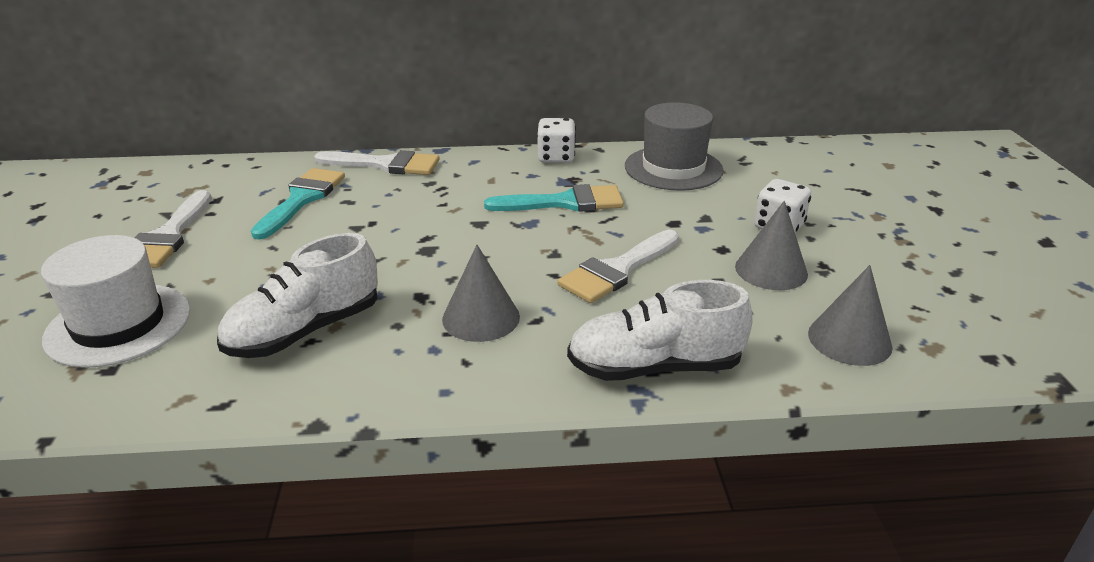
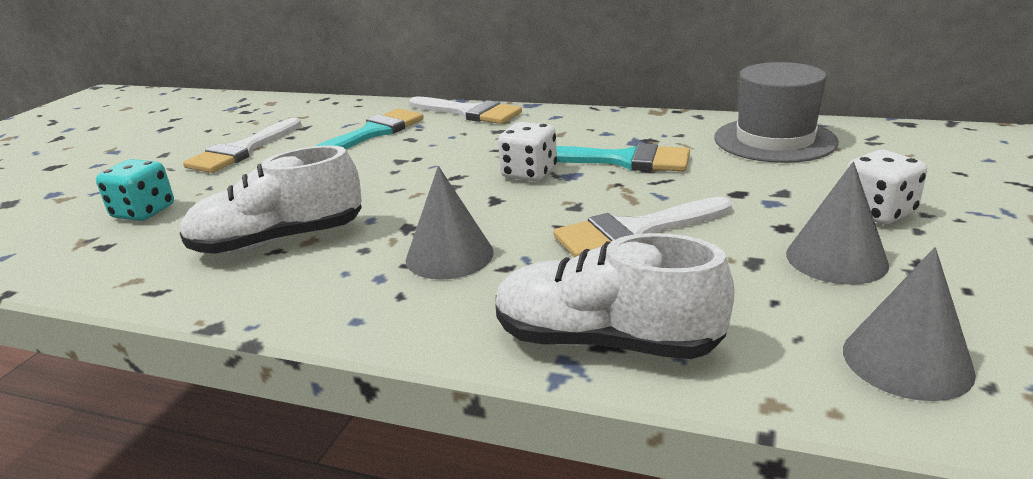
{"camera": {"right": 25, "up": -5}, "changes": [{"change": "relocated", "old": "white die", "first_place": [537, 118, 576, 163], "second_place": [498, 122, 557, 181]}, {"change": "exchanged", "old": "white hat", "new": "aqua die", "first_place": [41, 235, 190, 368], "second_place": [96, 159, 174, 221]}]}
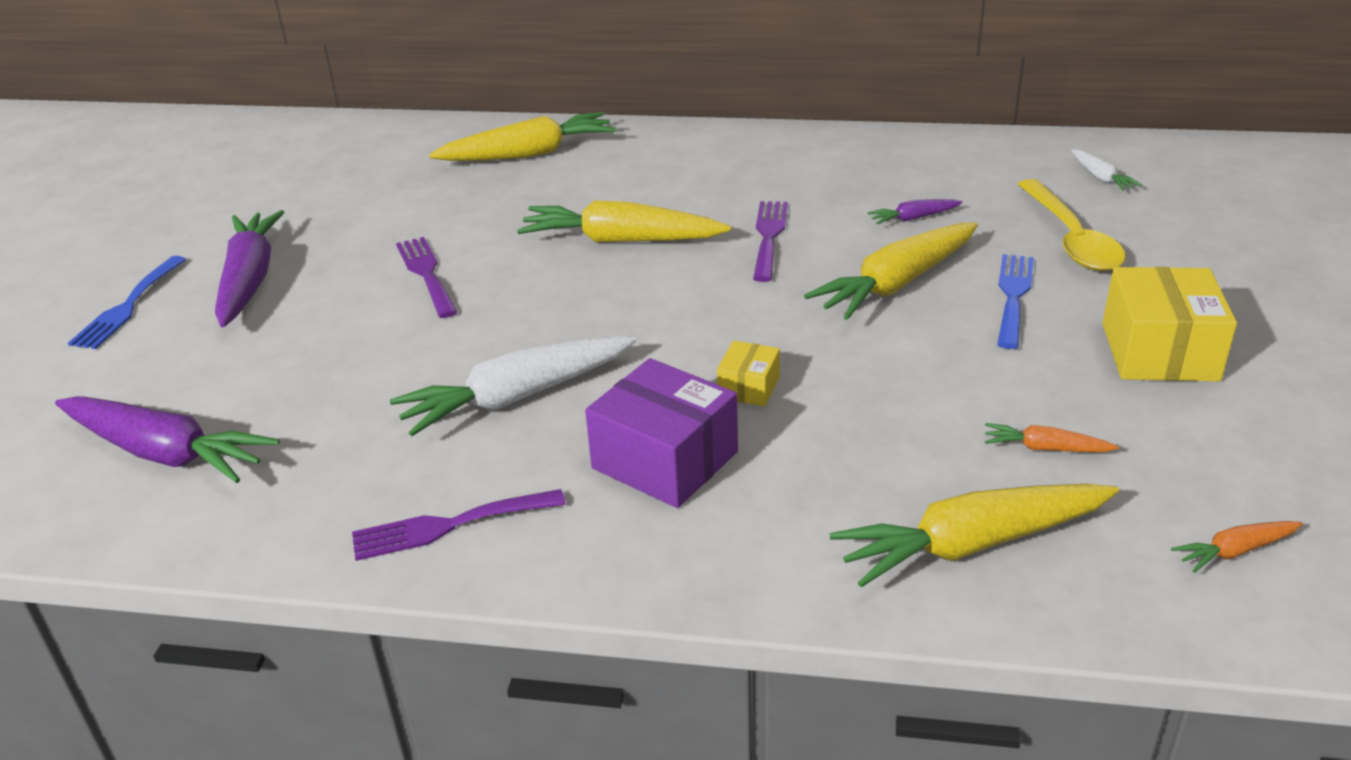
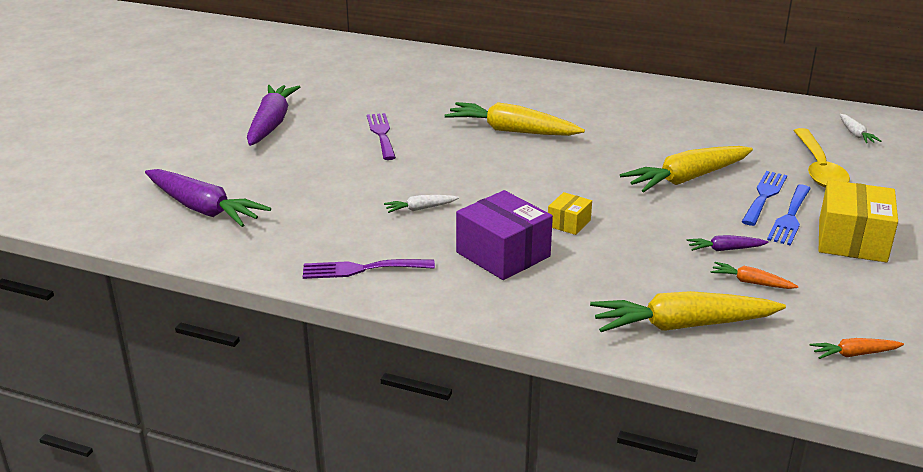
{"camera": {"right": 10, "up": -5}, "changes": [{"change": "missing", "old": "yellow root vegetable", "first_place": [429, 112, 616, 161]}, {"change": "relocated", "old": "royal purple root vegetable", "first_place": [867, 199, 962, 224], "second_place": [687, 235, 769, 251]}, {"change": "missing", "old": "royal purple fork", "first_place": [753, 201, 788, 282]}, {"change": "relocated", "old": "royal blue fork", "first_place": [68, 256, 186, 349], "second_place": [767, 185, 811, 246]}, {"change": "size", "old": "white root vegetable", "first_place": [390, 336, 636, 436], "second_place": [384, 195, 459, 213], "factor": 0.47}]}
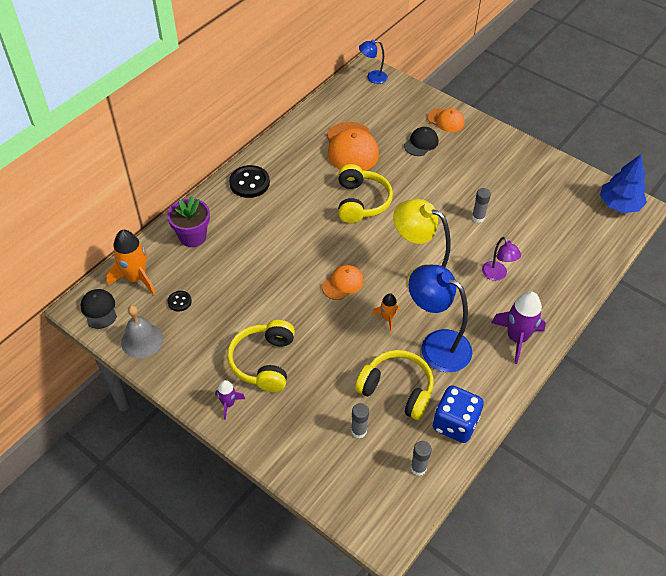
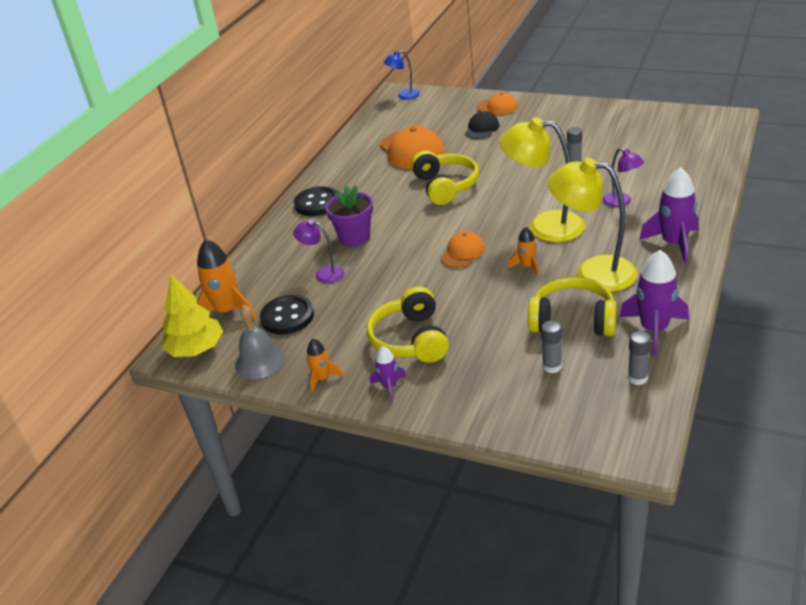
{"camera": {"right": -10, "up": -15}, "changes": [{"change": "missing", "old": "royal blue fir tree", "first_place": [600, 154, 647, 213]}, {"change": "relocated", "old": "royal purple flower pot", "first_place": [167, 196, 210, 247], "second_place": [325, 186, 373, 247]}, {"change": "colour", "old": "royal blue lamp", "new": "yellow lamp", "first_place": [408, 265, 472, 372], "second_place": [548, 158, 637, 292]}, {"change": "exchanged", "old": "ebony peaked cap", "new": "yellow fir tree", "first_place": [81, 289, 117, 329], "second_place": [161, 275, 223, 357]}, {"change": "size", "old": "ebony button", "first_place": [168, 291, 192, 312], "second_place": [260, 295, 314, 335], "factor": 1.9}, {"change": "exchanged", "old": "royal blue die", "new": "royal purple rocket", "first_place": [433, 385, 484, 443], "second_place": [620, 250, 689, 356]}, {"change": "appeared", "new": "royal purple lamp", "second_place": [293, 220, 344, 283]}, {"change": "appeared", "new": "bright orange rocket", "second_place": [306, 339, 343, 393]}]}
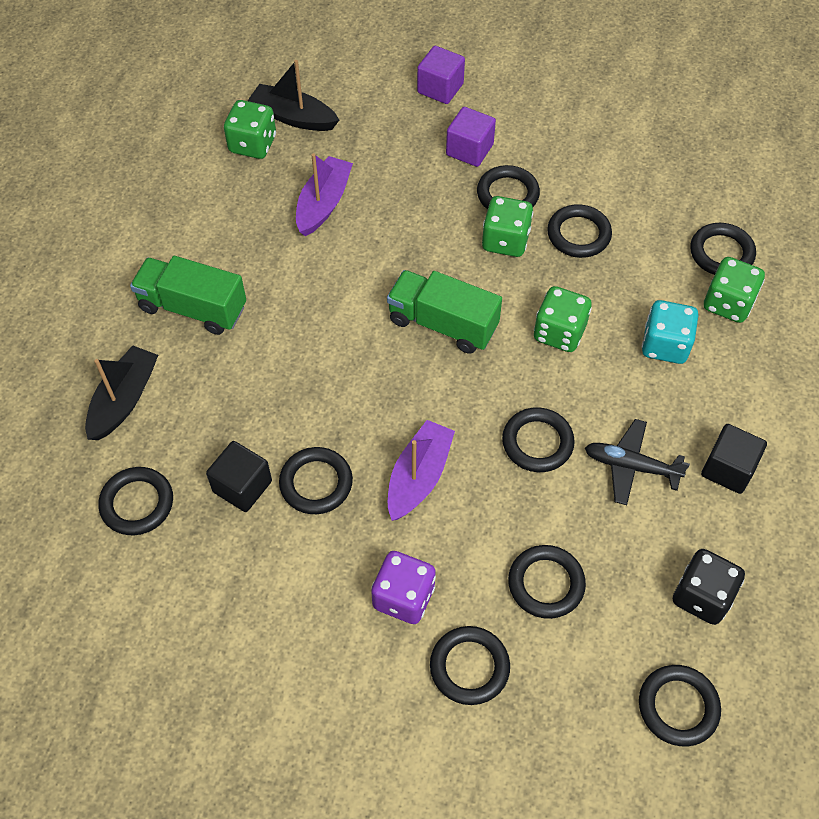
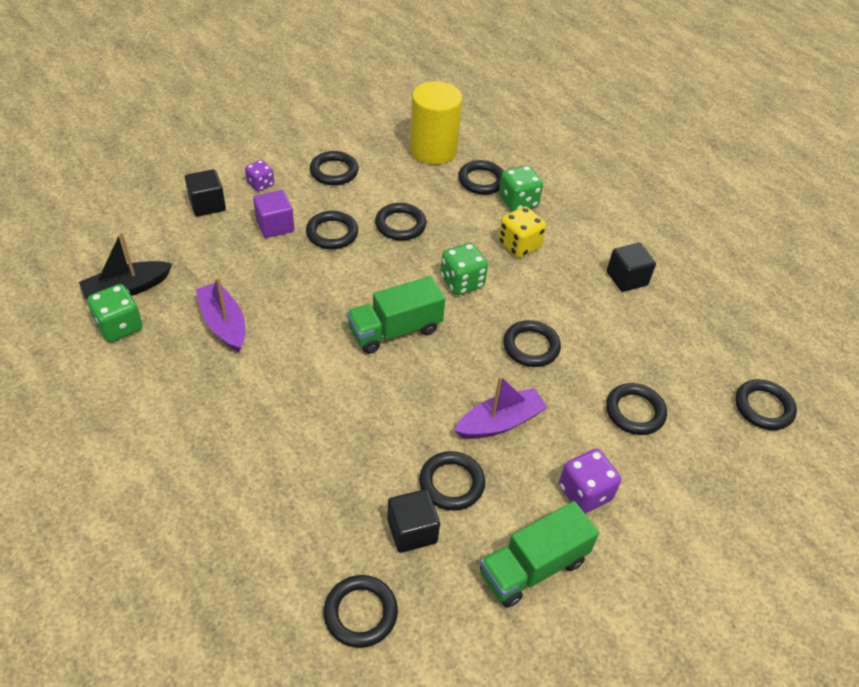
{"camera": {"right": -55, "up": -10}, "changes": [{"change": "colour", "old": "royal purple cube", "new": "ebony cube", "first_place": [417, 46, 465, 104], "second_place": [185, 169, 226, 217]}, {"change": "missing", "old": "leaf-green die", "first_place": [482, 196, 533, 257]}, {"change": "relocated", "old": "leaf-green truck", "first_place": [130, 256, 246, 335], "second_place": [480, 501, 599, 608]}, {"change": "colour", "old": "aqua die", "new": "yellow die", "first_place": [642, 300, 698, 364], "second_place": [498, 206, 546, 258]}, {"change": "missing", "old": "ebony toy boat", "first_place": [85, 345, 158, 440]}, {"change": "missing", "old": "ebony plane", "first_place": [585, 419, 690, 505]}, {"change": "spun", "old": "royal purple toy boat", "first_place": [388, 420, 455, 521], "second_place": [454, 376, 548, 439], "degrees": 90}, {"change": "missing", "old": "ebony die", "first_place": [673, 549, 745, 625]}, {"change": "relocated", "old": "ebony hoop", "first_place": [430, 626, 510, 705], "second_place": [310, 151, 359, 185]}, {"change": "appeared", "new": "yellow cylinder shape", "second_place": [410, 81, 462, 165]}, {"change": "appeared", "new": "royal purple die", "second_place": [245, 160, 274, 192]}]}
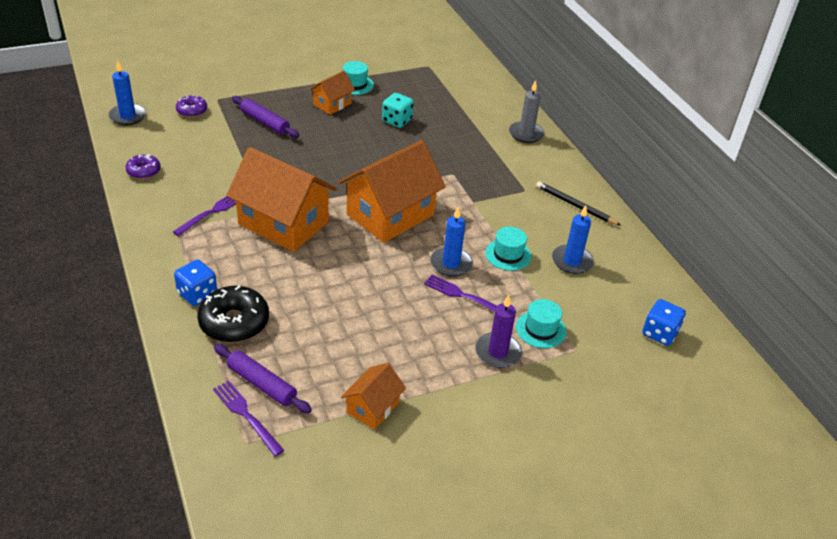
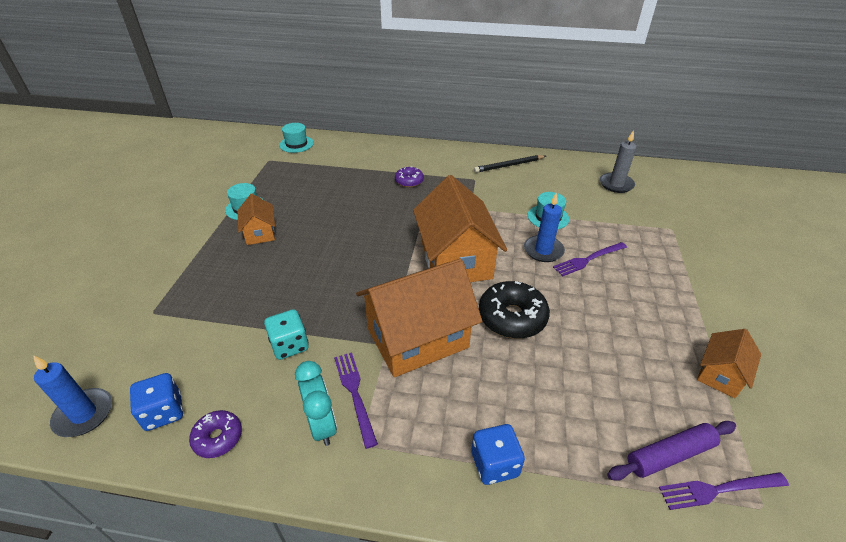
{"camera": {"right": -55, "up": 0}, "changes": [{"change": "relocated", "old": "ash-grey pillar candle", "first_place": [509, 80, 545, 143], "second_place": [600, 130, 637, 193]}, {"change": "relocated", "old": "aqua die", "first_place": [382, 93, 414, 128], "second_place": [264, 309, 309, 360]}, {"change": "relocated", "old": "royal purple doughnut", "first_place": [176, 95, 207, 118], "second_place": [395, 166, 424, 187]}, {"change": "missing", "old": "royal purple pastry roller", "first_place": [232, 96, 299, 138]}, {"change": "missing", "old": "royal blue pillar candle", "first_place": [552, 205, 594, 274]}, {"change": "relocated", "old": "ebony doughnut", "first_place": [197, 286, 269, 343], "second_place": [479, 281, 550, 339]}, {"change": "missing", "old": "royal purple pillar candle", "first_place": [475, 295, 522, 368]}, {"change": "relocated", "old": "aqua hat", "first_place": [516, 299, 566, 348], "second_place": [279, 123, 314, 153]}, {"change": "relocated", "old": "royal blue die", "first_place": [642, 299, 686, 346], "second_place": [130, 373, 183, 431]}, {"change": "spun", "old": "bright orange toy house", "first_place": [341, 363, 406, 430], "second_place": [697, 329, 761, 398], "degrees": 60}, {"change": "appeared", "new": "aqua alarm clock", "second_place": [295, 361, 337, 446]}]}
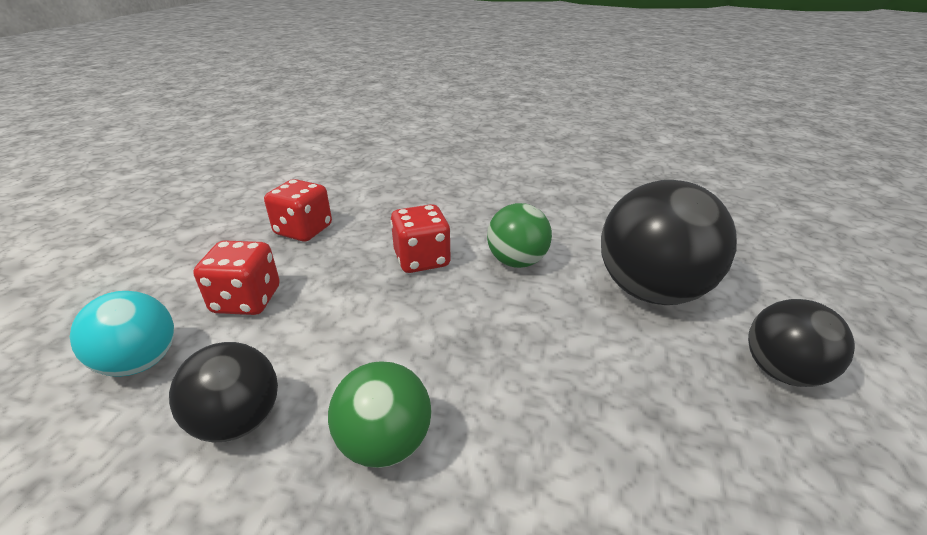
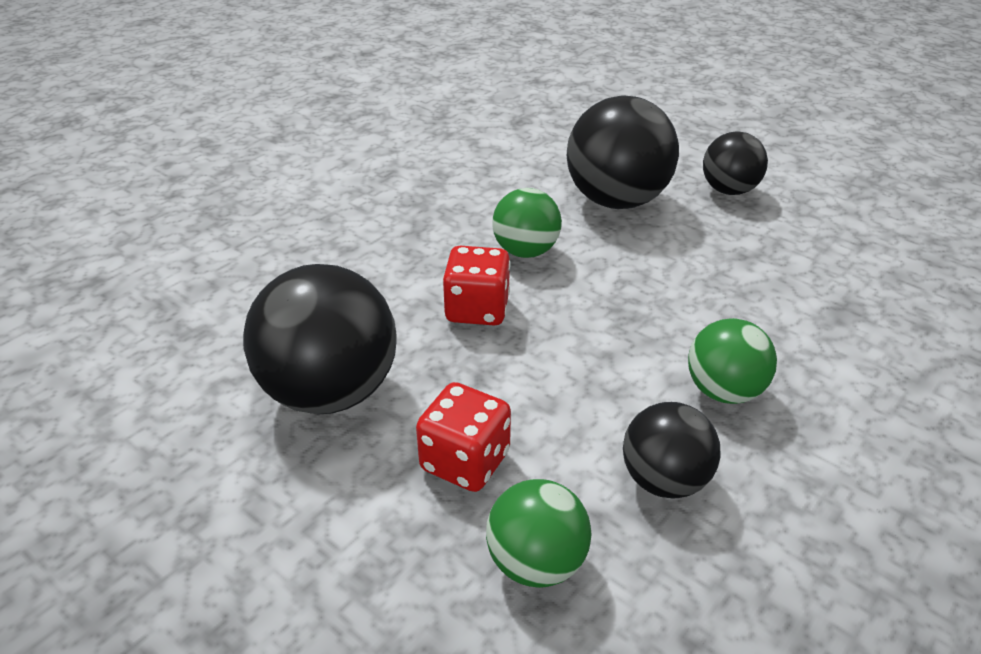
{"camera": {"right": -65, "up": 5}, "changes": [{"change": "exchanged", "old": "scarlet die", "new": "ebony sphere", "first_place": [264, 179, 332, 242], "second_place": [243, 264, 396, 414]}, {"change": "colour", "old": "aqua sphere", "new": "leaf-green sphere", "first_place": [70, 291, 174, 377], "second_place": [486, 479, 591, 588]}]}
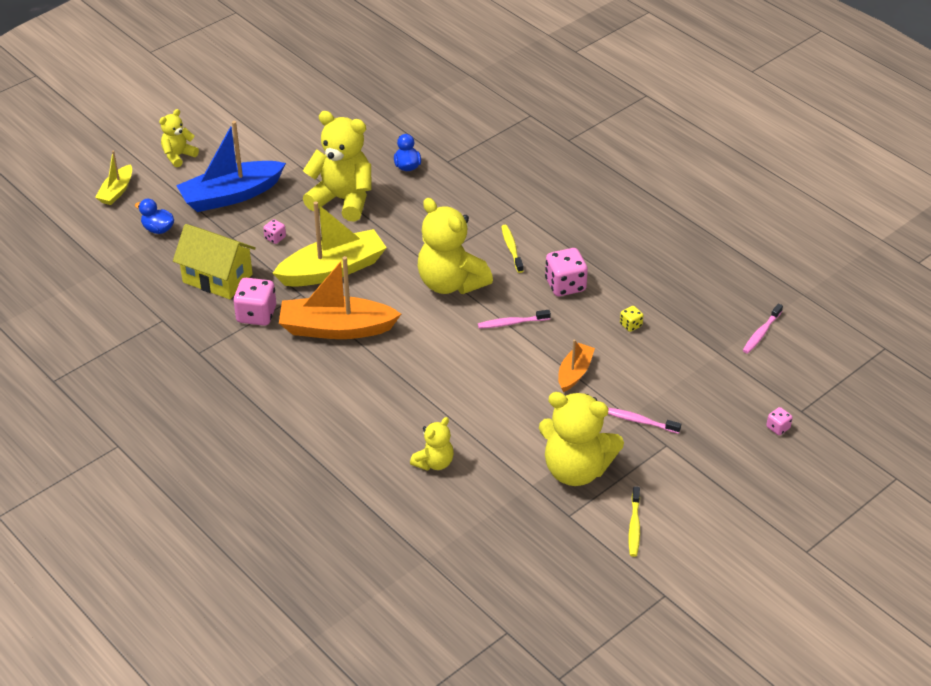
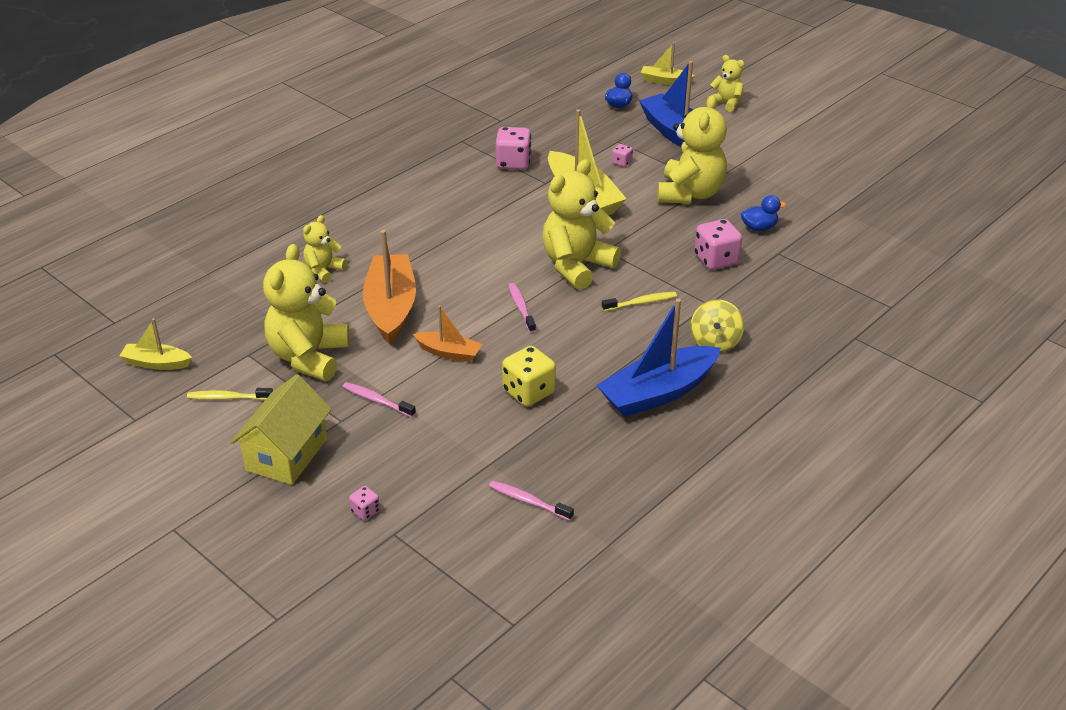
{"camera": {"right": 85, "up": -5}, "changes": [{"change": "relocated", "old": "yellow toy house", "first_place": [173, 224, 256, 299], "second_place": [231, 374, 332, 485]}, {"change": "relocated", "old": "pink die", "first_place": [545, 248, 588, 296], "second_place": [694, 219, 742, 270]}, {"change": "relocated", "old": "bright orange toy boat", "first_place": [279, 256, 401, 339], "second_place": [363, 230, 416, 344]}, {"change": "size", "old": "yellow die", "first_place": [620, 306, 643, 332], "second_place": [502, 346, 556, 406], "factor": 2.0}, {"change": "spun", "old": "pink dental brush", "first_place": [608, 408, 681, 434], "second_place": [343, 382, 416, 417], "degrees": -75}, {"change": "spun", "old": "yellow teddy bear", "first_place": [410, 417, 454, 471], "second_place": [303, 215, 347, 283], "degrees": 90}, {"change": "appeared", "new": "royal blue toy boat", "second_place": [596, 299, 721, 417]}, {"change": "appeared", "new": "yellow toy top", "second_place": [691, 300, 744, 352]}, {"change": "appeared", "new": "yellow toy boat", "second_place": [119, 318, 192, 370]}]}
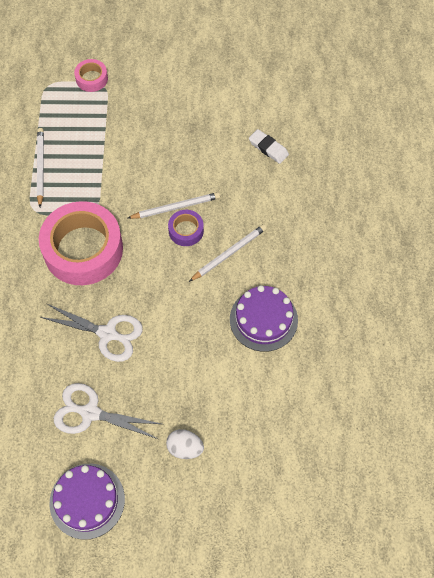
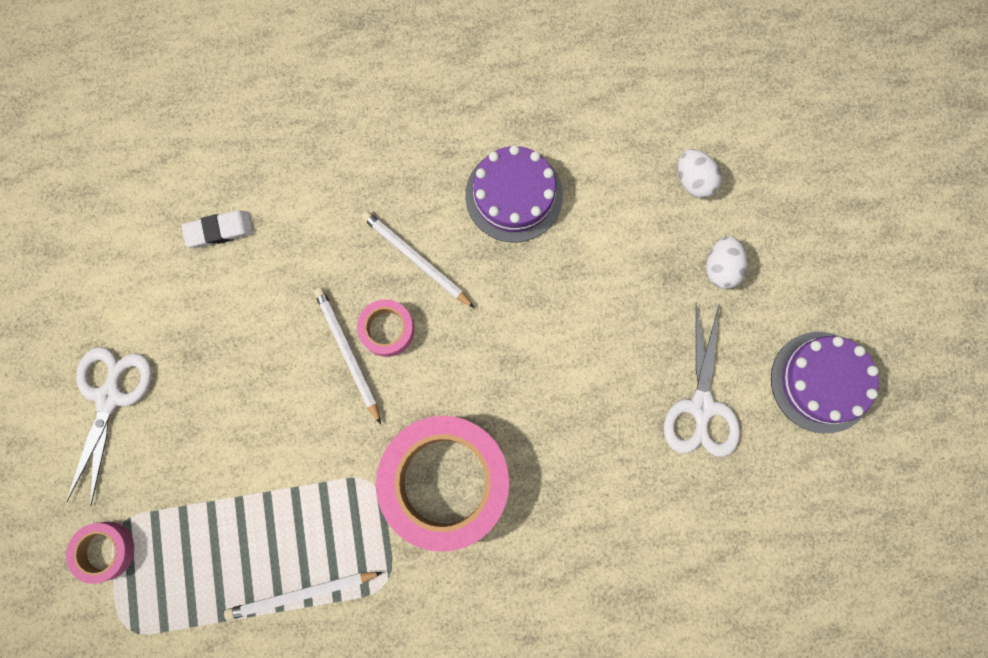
{"camera": {"right": -100, "up": 15}, "changes": [{"change": "spun", "old": "white eraser", "first_place": [249, 129, 289, 164], "second_place": [182, 210, 254, 248], "degrees": 45}, {"change": "colour", "old": "royal purple roll of tape", "new": "pink roll of tape", "first_place": [168, 210, 204, 246], "second_place": [357, 299, 414, 357]}, {"change": "relocated", "old": "white pair of scissors", "first_place": [40, 303, 143, 362], "second_place": [66, 347, 152, 506]}, {"change": "appeared", "new": "white egg shape", "second_place": [678, 149, 722, 198]}]}
